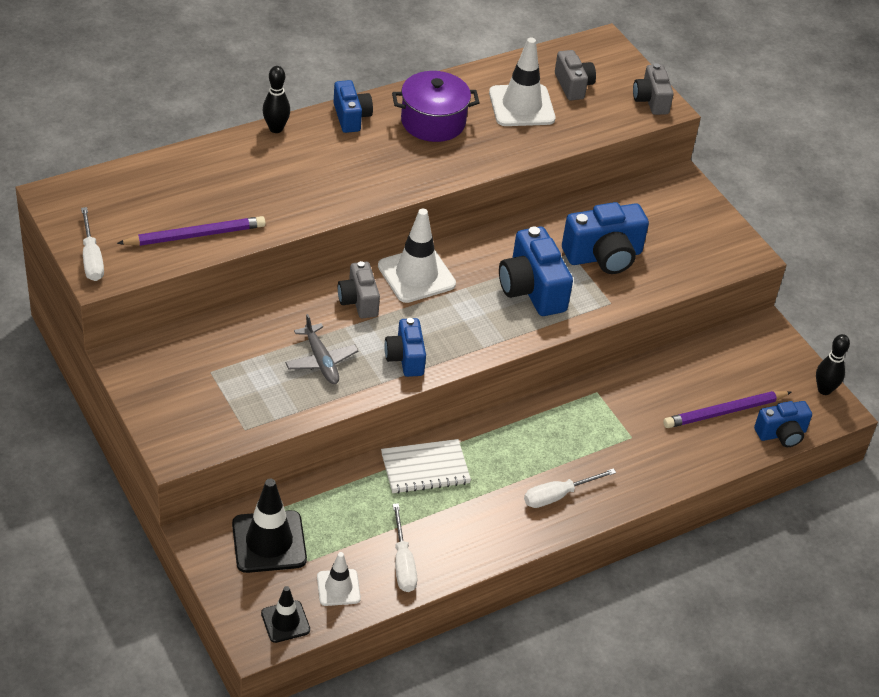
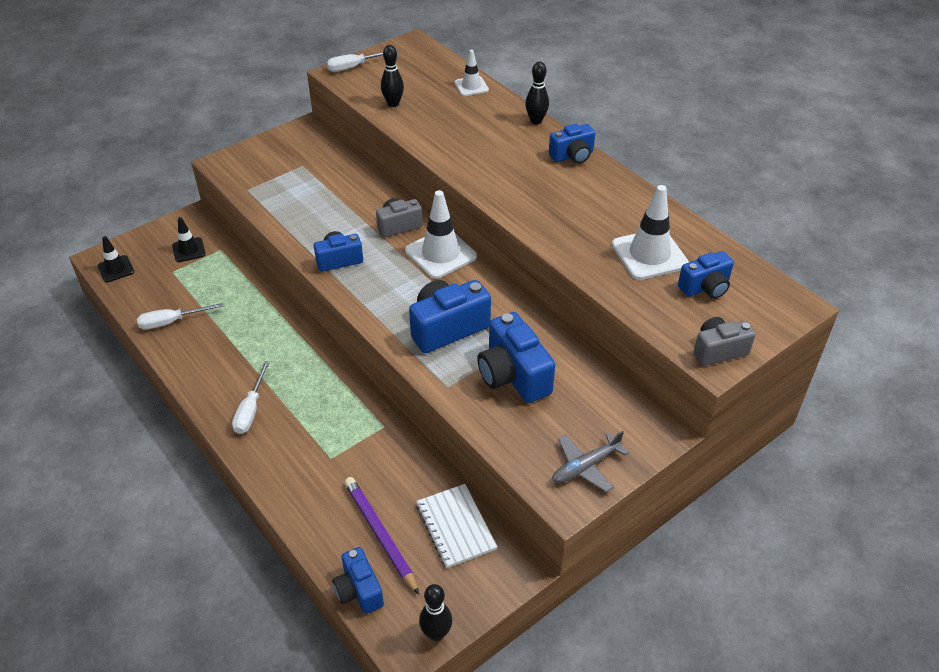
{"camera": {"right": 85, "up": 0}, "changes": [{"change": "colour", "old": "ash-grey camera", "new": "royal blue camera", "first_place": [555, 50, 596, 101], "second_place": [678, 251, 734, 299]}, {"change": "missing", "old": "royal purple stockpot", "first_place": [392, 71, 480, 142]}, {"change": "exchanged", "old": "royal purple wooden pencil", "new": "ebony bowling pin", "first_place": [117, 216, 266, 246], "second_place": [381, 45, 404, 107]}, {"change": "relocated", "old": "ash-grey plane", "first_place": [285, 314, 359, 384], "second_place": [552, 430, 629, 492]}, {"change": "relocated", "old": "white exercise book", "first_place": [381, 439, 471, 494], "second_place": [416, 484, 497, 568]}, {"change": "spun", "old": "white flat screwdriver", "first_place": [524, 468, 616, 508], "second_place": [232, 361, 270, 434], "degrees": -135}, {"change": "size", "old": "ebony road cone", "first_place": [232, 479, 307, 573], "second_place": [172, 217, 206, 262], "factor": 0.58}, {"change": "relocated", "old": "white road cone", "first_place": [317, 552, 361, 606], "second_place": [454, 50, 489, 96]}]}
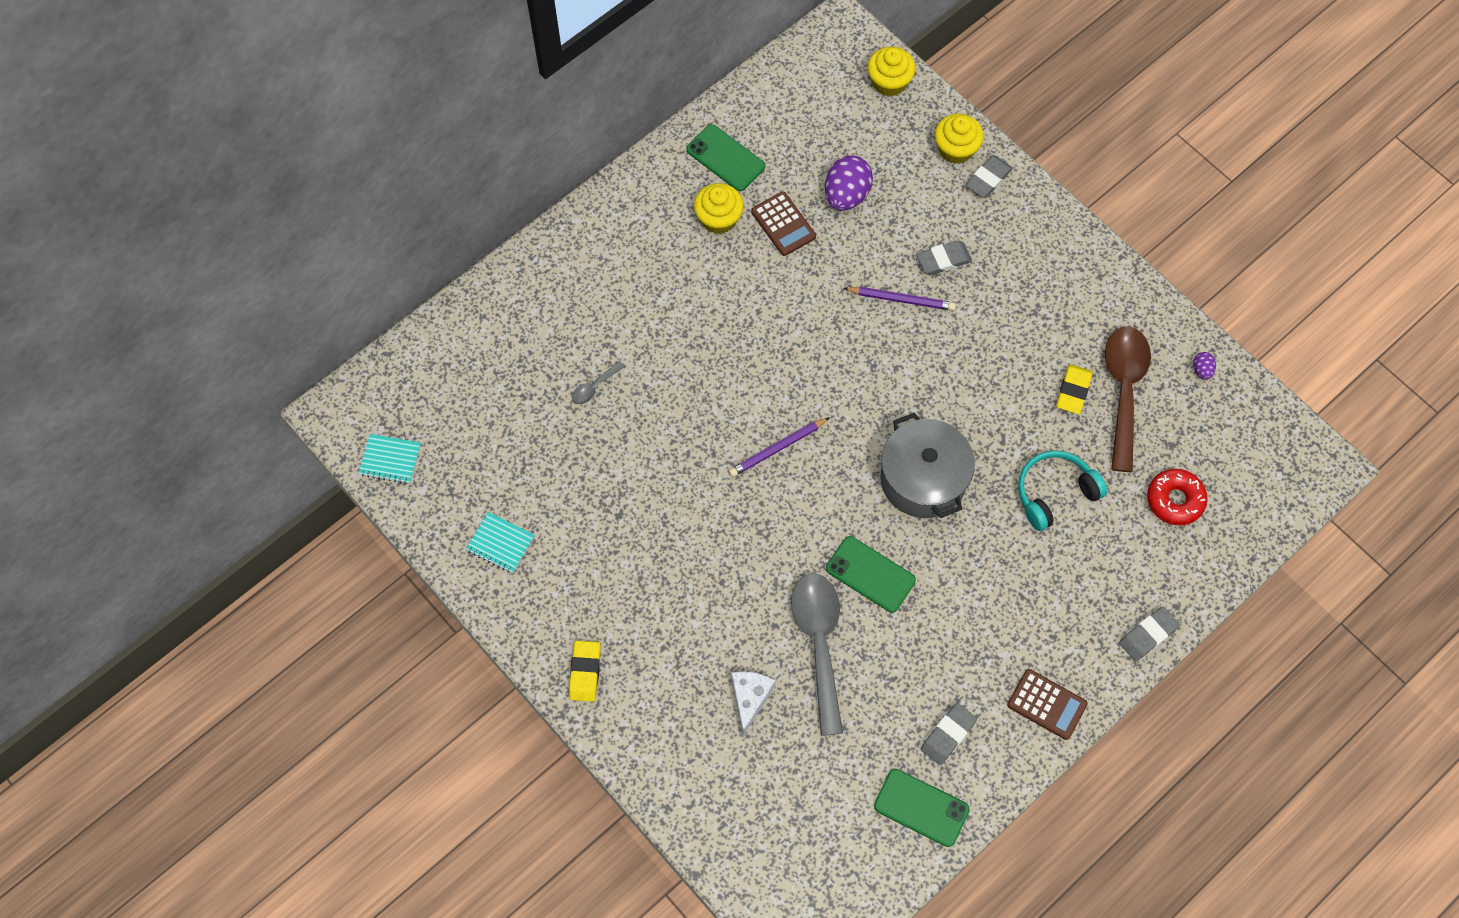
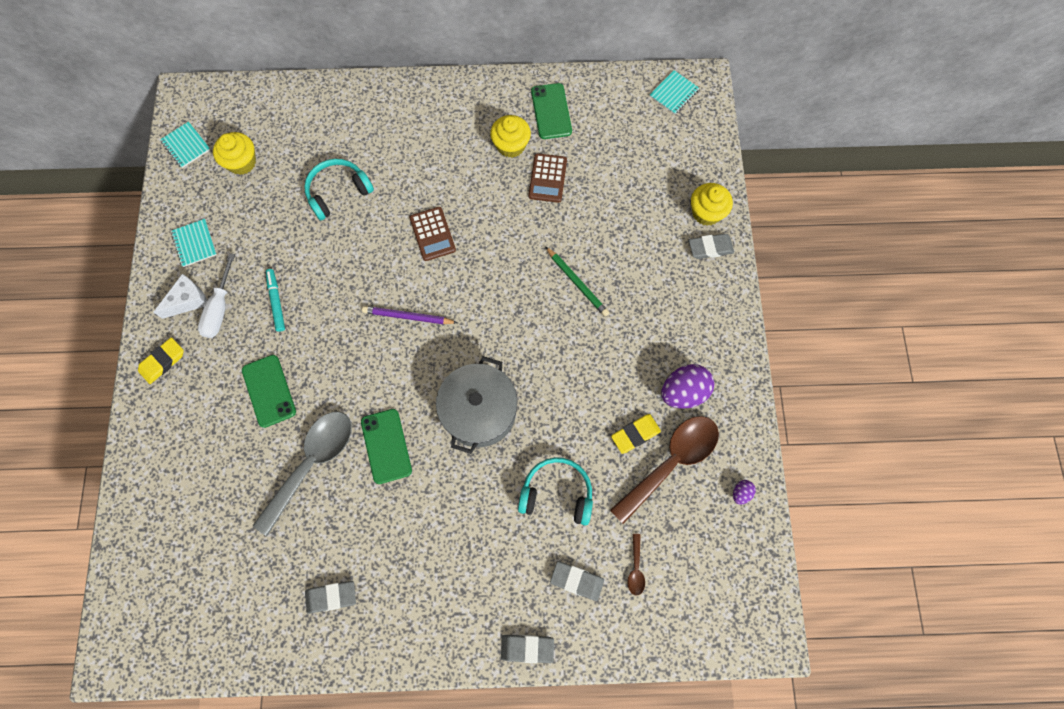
{"camera": {"right": 40, "up": 5}, "changes": [{"change": "relocated", "old": "yellow cupcake", "first_place": [868, 46, 915, 96], "second_place": [213, 132, 256, 175]}, {"change": "relocated", "old": "royal purple egg shape", "first_place": [825, 156, 873, 211], "second_place": [661, 364, 714, 409]}, {"change": "relocated", "old": "ash-grey eraser", "first_place": [916, 241, 972, 275], "second_place": [550, 561, 604, 601]}, {"change": "colour", "old": "royal purple wooden pencil", "new": "leaf-green wooden pencil", "first_place": [843, 287, 956, 311], "second_place": [545, 246, 609, 317]}, {"change": "exchanged", "old": "ash-grey teaspoon", "new": "aqua headset", "first_place": [572, 361, 625, 404], "second_place": [304, 159, 374, 220]}, {"change": "exchanged", "old": "scarlet doughnut", "new": "brown teaspoon", "first_place": [1147, 469, 1208, 525], "second_place": [627, 534, 645, 596]}, {"change": "relocated", "old": "brown adding machine", "first_place": [1007, 669, 1088, 740], "second_place": [409, 207, 456, 261]}, {"change": "relocated", "old": "white cheese wedge", "first_place": [731, 671, 776, 736], "second_place": [153, 274, 207, 319]}, {"change": "relocated", "old": "leaf-green phone", "first_place": [874, 769, 970, 847], "second_place": [242, 355, 296, 428]}, {"change": "appeared", "new": "aqua exercise book", "second_place": [649, 70, 699, 115]}, {"change": "appeared", "new": "white flat screwdriver", "second_place": [198, 253, 235, 338]}, {"change": "appeared", "new": "aqua felt pen", "second_place": [266, 269, 285, 332]}]}
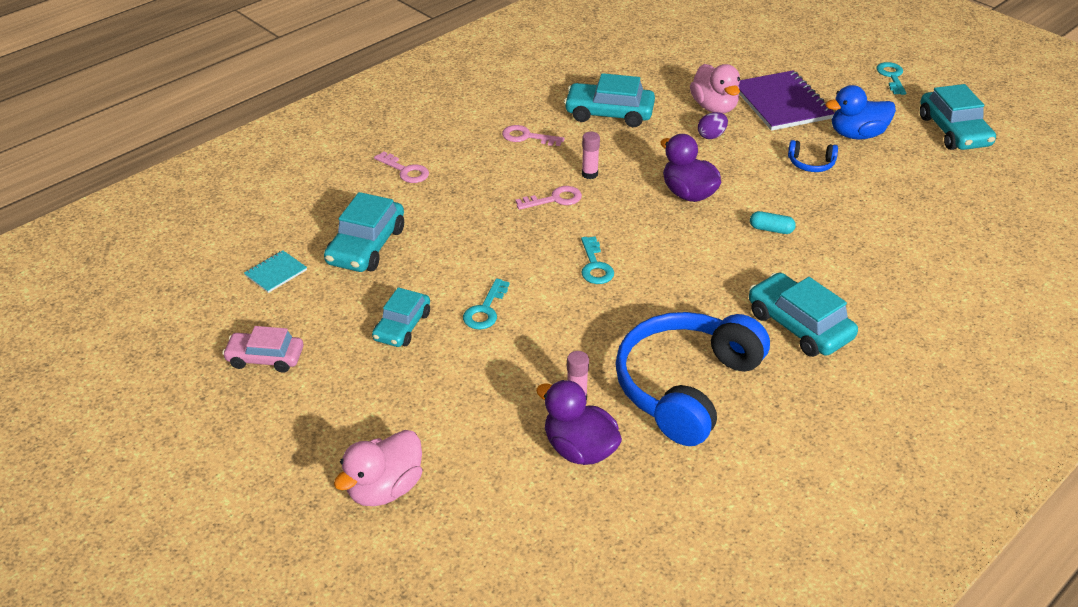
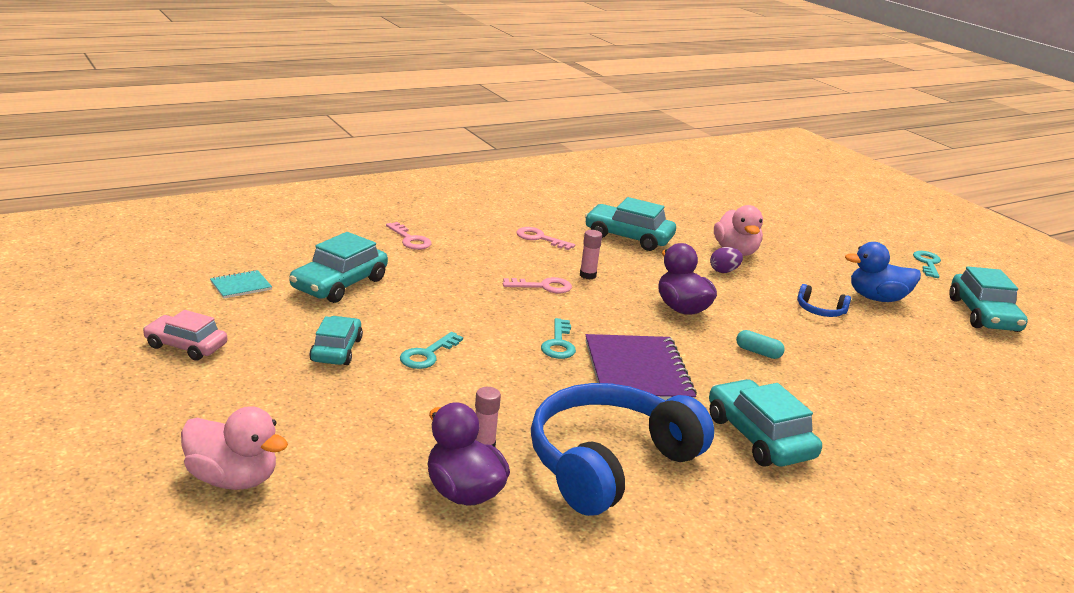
{"camera": {"right": 10, "up": -15}, "changes": [{"change": "relocated", "old": "royal purple exercise book", "first_place": [739, 70, 834, 131], "second_place": [586, 334, 697, 401]}, {"change": "spun", "old": "aqua toy car", "first_place": [372, 287, 430, 347], "second_place": [309, 316, 363, 365], "degrees": 150}, {"change": "spun", "old": "pink duck", "first_place": [334, 430, 422, 506], "second_place": [181, 406, 288, 490], "degrees": -120}]}
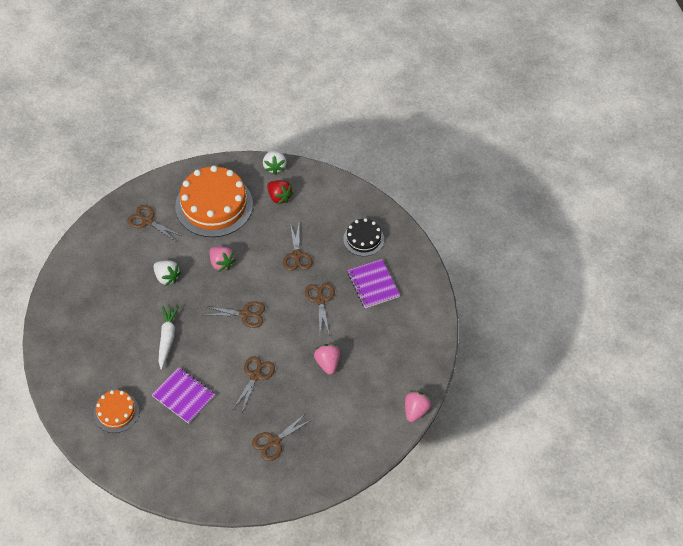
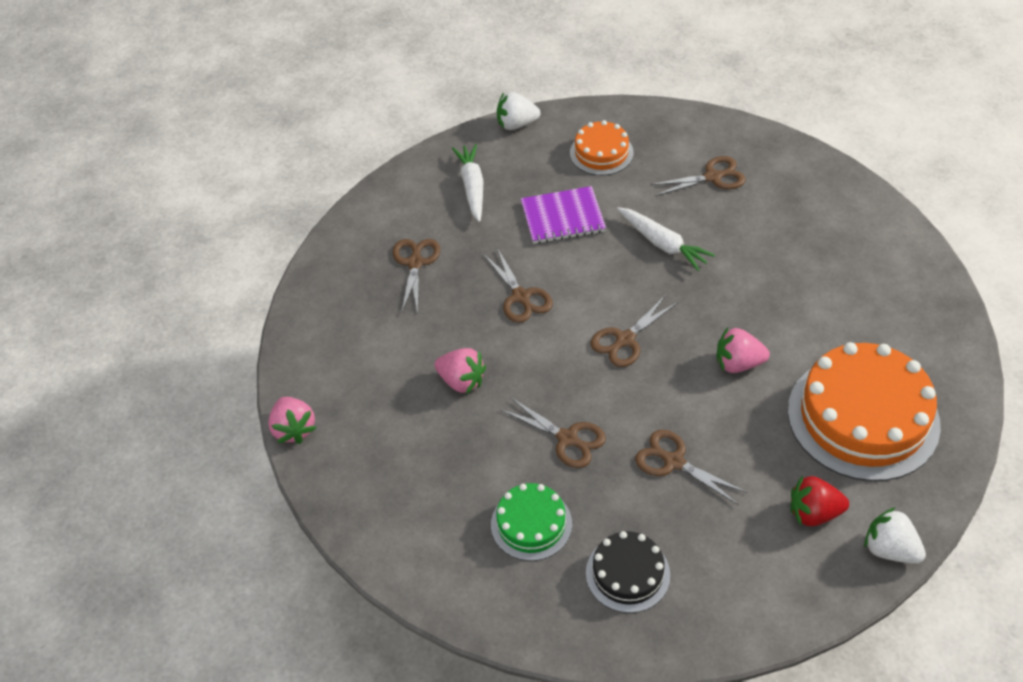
{"camera": {"right": 135, "up": -5}, "changes": [{"change": "relocated", "old": "brown pair of scissors", "first_place": [127, 205, 182, 241], "second_place": [650, 156, 745, 196]}, {"change": "exchanged", "old": "royal purple exercise book", "new": "leaf-green layer cake", "first_place": [348, 259, 400, 308], "second_place": [491, 483, 572, 561]}, {"change": "relocated", "old": "white toy strawberry", "first_place": [153, 260, 181, 286], "second_place": [497, 92, 541, 130]}, {"change": "appeared", "new": "white root vegetable", "second_place": [452, 144, 483, 222]}]}
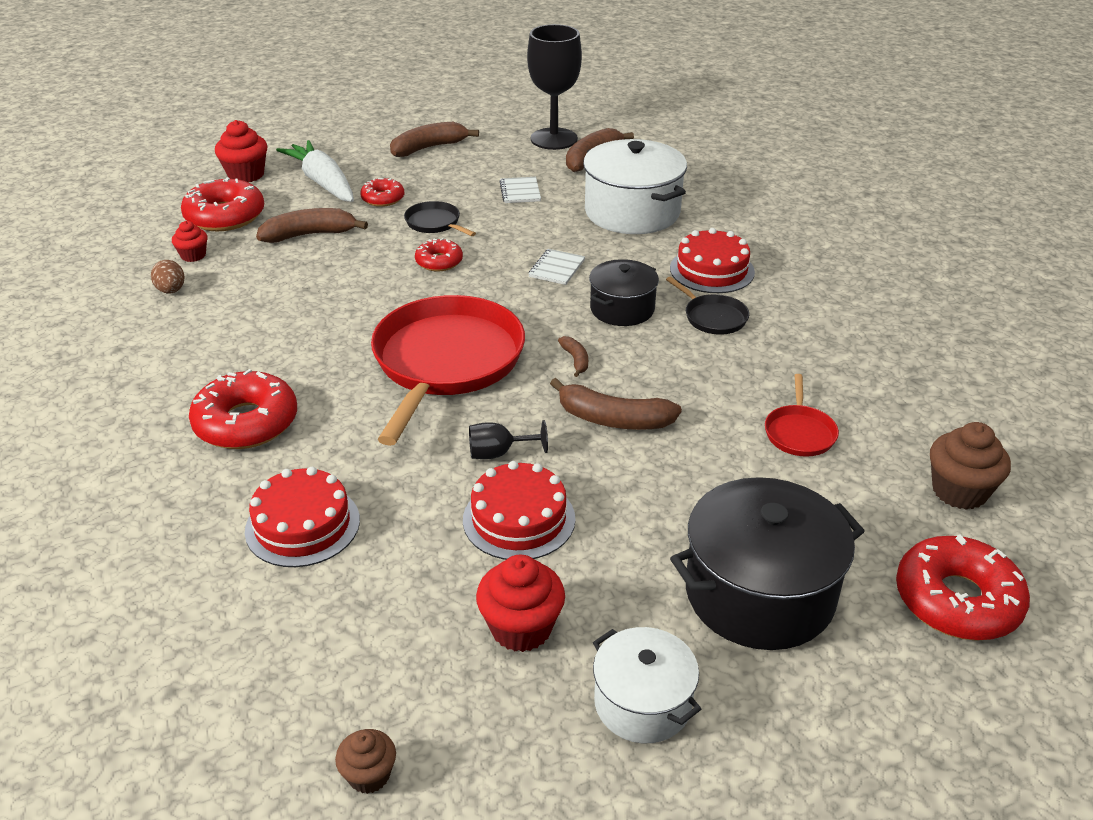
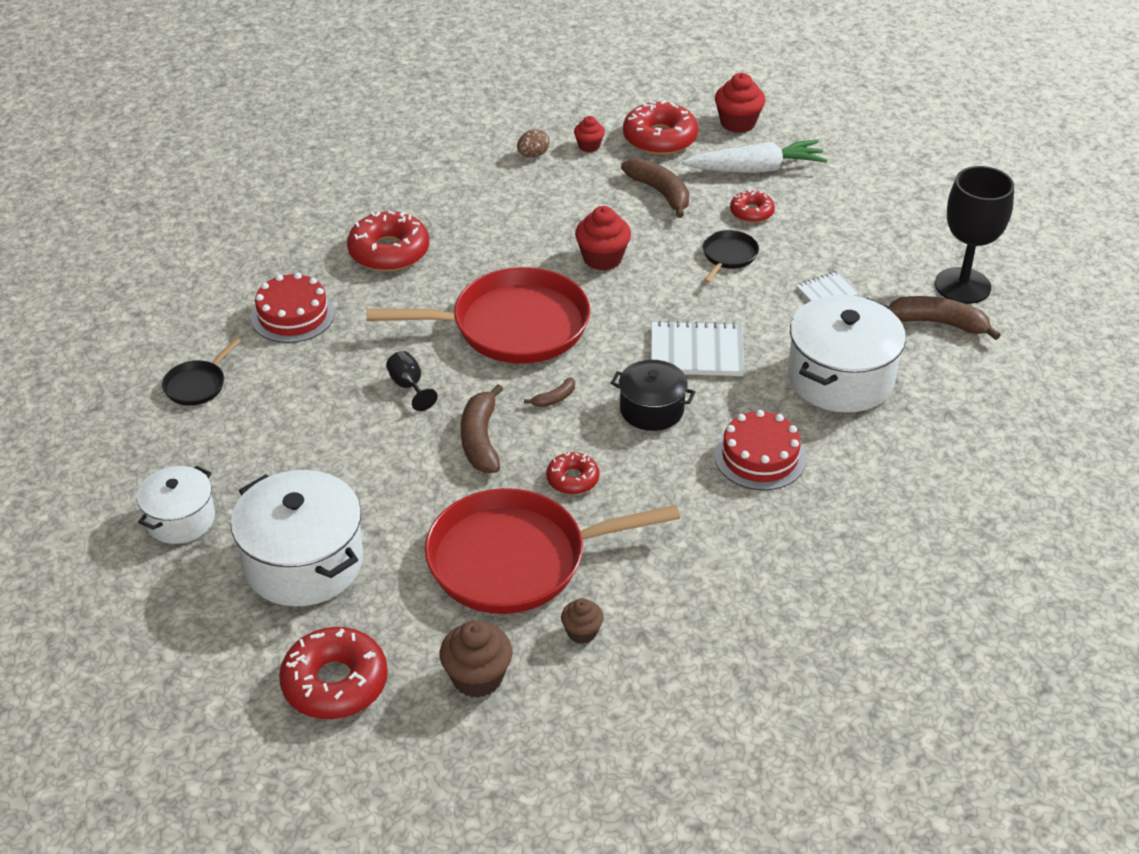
{"camera": {"right": 70, "up": 5}, "changes": [{"change": "missing", "old": "brown banana", "first_place": [390, 122, 479, 157]}, {"change": "spun", "old": "white root vegetable", "first_place": [276, 140, 354, 202], "second_place": [682, 140, 828, 173], "degrees": 45}, {"change": "relocated", "old": "scarlet doughnut", "first_place": [415, 238, 463, 271], "second_place": [546, 452, 599, 495]}, {"change": "size", "old": "white exercise book", "first_place": [528, 249, 585, 285], "second_place": [651, 320, 745, 376], "factor": 1.74}, {"change": "relocated", "old": "ebony skillet", "first_place": [666, 277, 749, 335], "second_place": [162, 338, 241, 406]}, {"change": "size", "old": "scarlet skillet", "first_place": [765, 374, 839, 457], "second_place": [425, 488, 680, 614], "factor": 2.3}, {"change": "missing", "old": "scarlet layer cake", "first_place": [463, 461, 575, 560]}, {"change": "colour", "old": "ebony stockpot", "new": "white stockpot", "first_place": [670, 477, 865, 650], "second_place": [231, 470, 363, 606]}, {"change": "relocated", "old": "scarlet cupcake", "first_place": [476, 555, 565, 652], "second_place": [575, 206, 631, 271]}, {"change": "relocated", "old": "brown cupcake", "first_place": [335, 729, 396, 794], "second_place": [561, 598, 604, 644]}]}
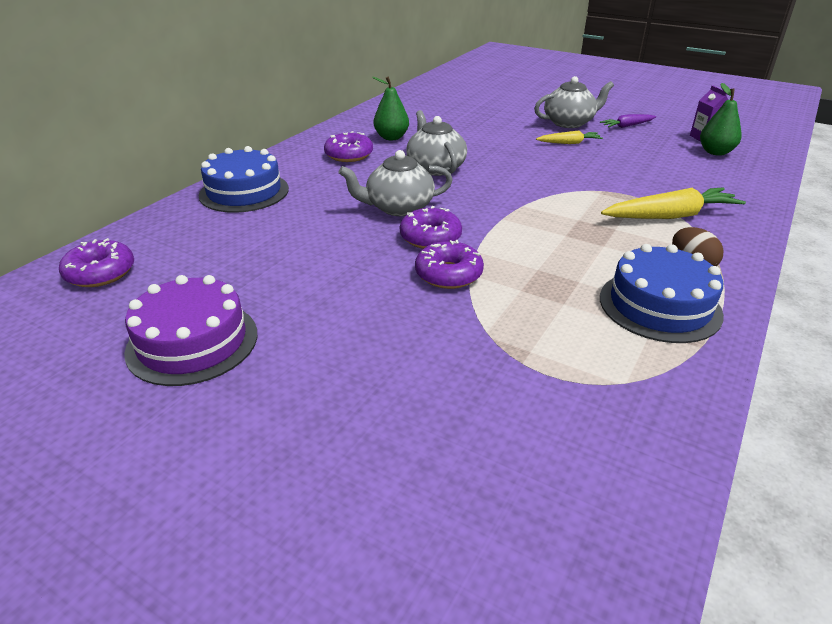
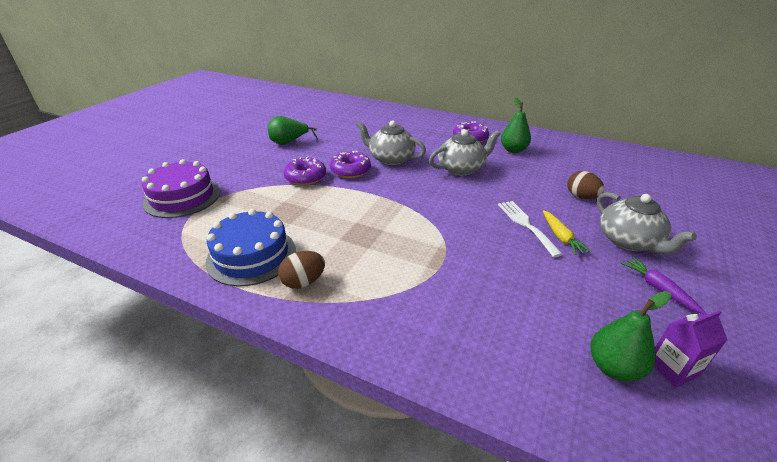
{"camera": {"right": 85, "up": 0}, "changes": [{"change": "missing", "old": "royal blue layer cake", "first_place": [198, 146, 289, 213]}, {"change": "spun", "old": "ash-grey tea pot", "first_place": [339, 150, 453, 216], "second_place": [356, 120, 426, 165], "degrees": -45}, {"change": "missing", "old": "yellow root vegetable", "first_place": [601, 187, 746, 219]}, {"change": "missing", "old": "royal purple doughnut", "first_place": [59, 238, 134, 287]}, {"change": "relocated", "old": "royal purple layer cake", "first_place": [124, 275, 257, 386], "second_place": [142, 159, 220, 218]}, {"change": "appeared", "new": "leaf-green pear fruit", "second_place": [267, 116, 318, 145]}, {"change": "appeared", "new": "brown egg shape", "second_place": [567, 171, 604, 199]}, {"change": "appeared", "new": "white fork", "second_place": [498, 201, 563, 257]}]}
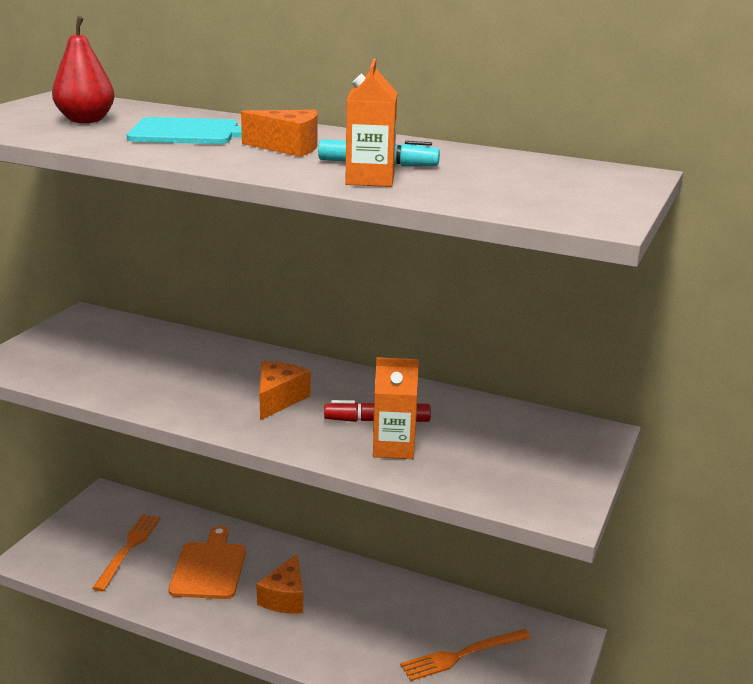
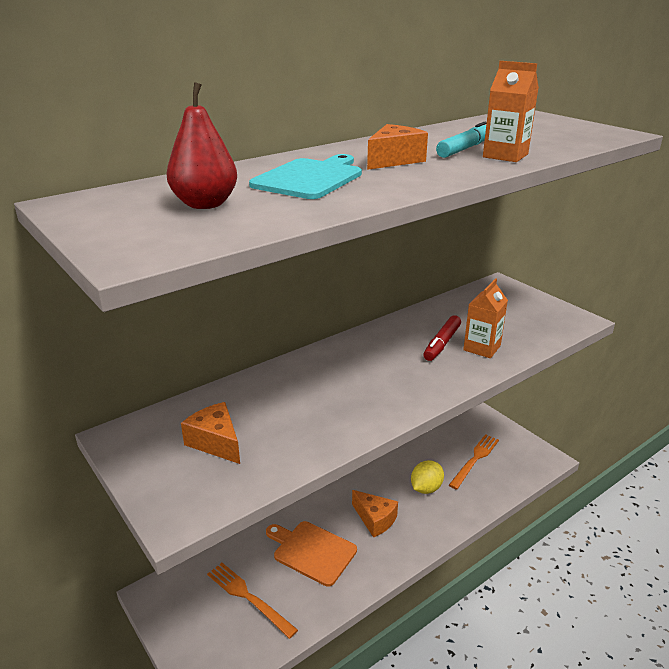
{"camera": {"right": -60, "up": 5}, "changes": [{"change": "relocated", "old": "bright orange cheese wedge", "first_place": [259, 361, 311, 420], "second_place": [181, 402, 240, 464]}, {"change": "spun", "old": "bright orange fork", "first_place": [400, 629, 531, 681], "second_place": [449, 434, 499, 490], "degrees": -150}, {"change": "appeared", "new": "yellow lemon", "second_place": [411, 460, 444, 494]}]}
